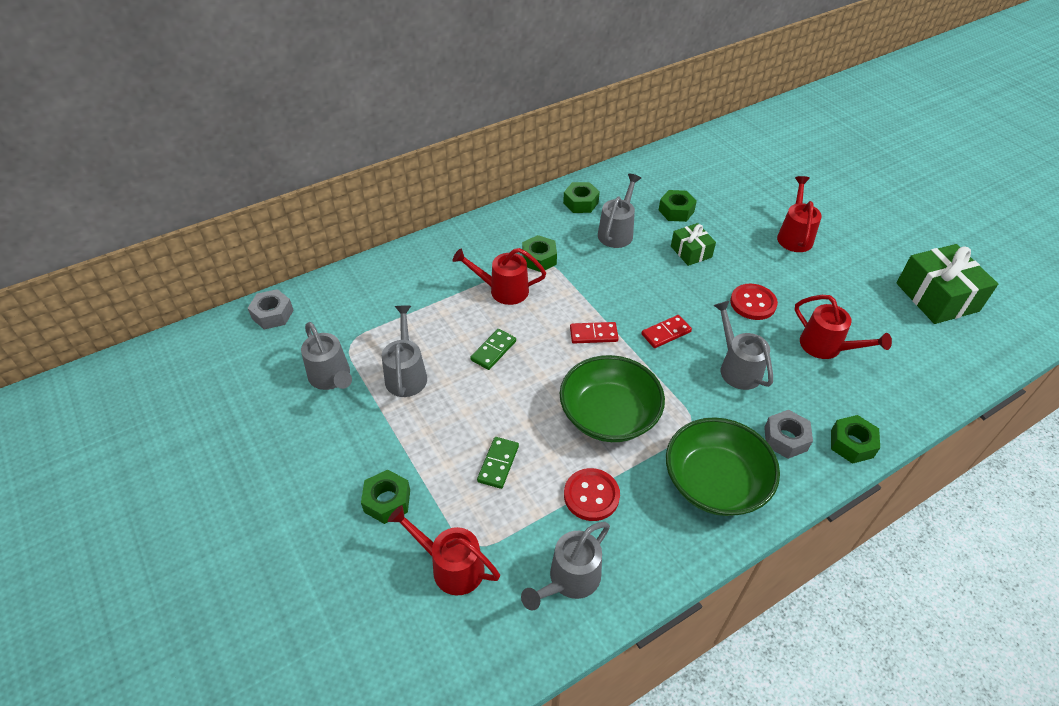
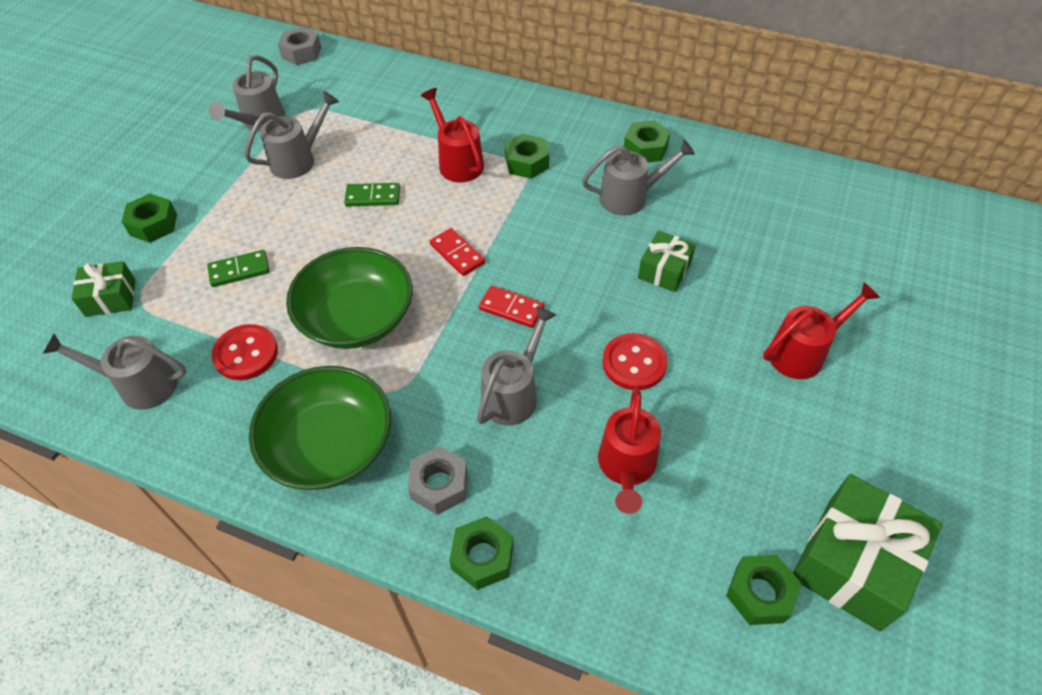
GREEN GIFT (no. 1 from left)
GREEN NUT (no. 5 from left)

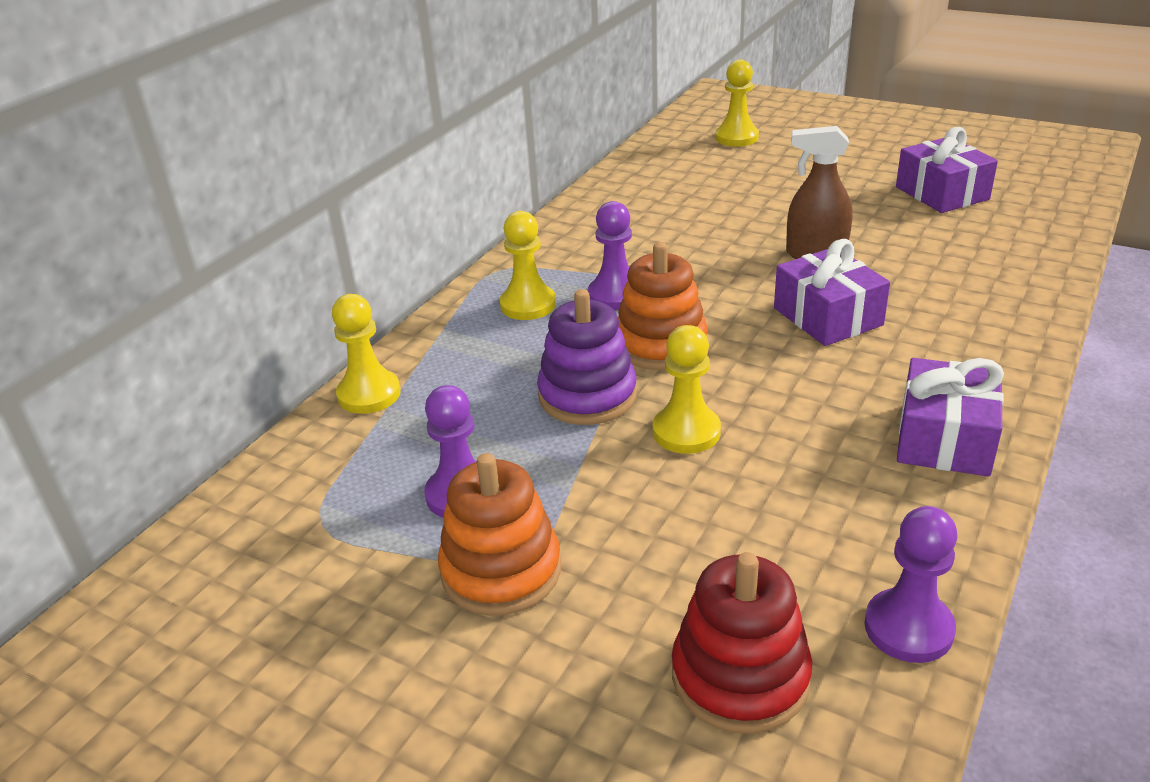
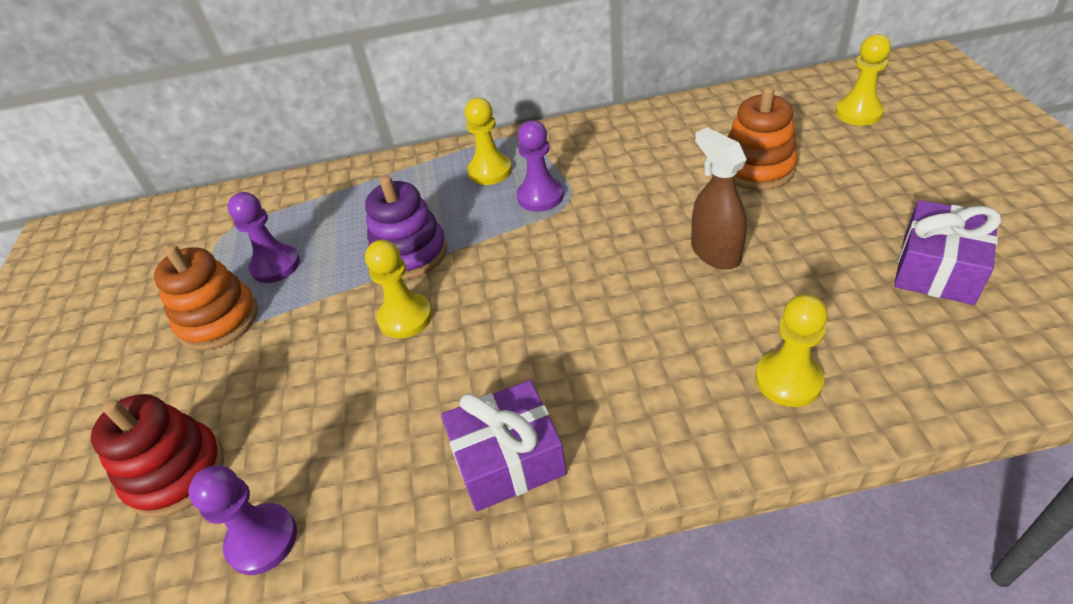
ORANGE STACKING TOY (no. 2 from left)
YELLOW PAWN (no. 3 from left)
PURPLE GIFT (no. 1 from left in the first image)

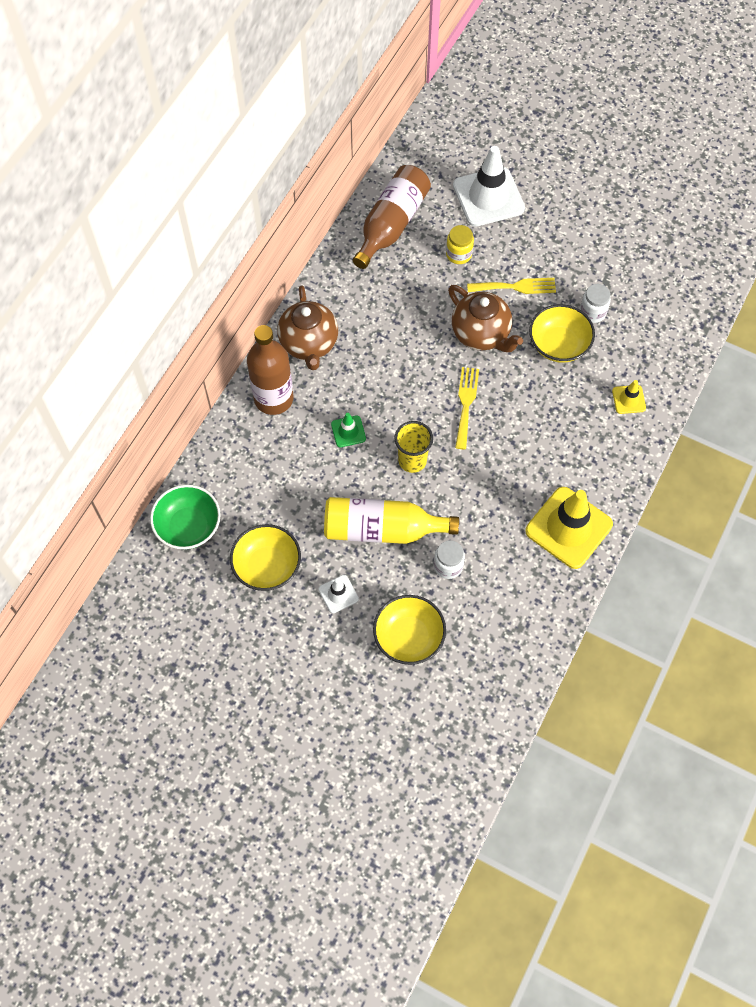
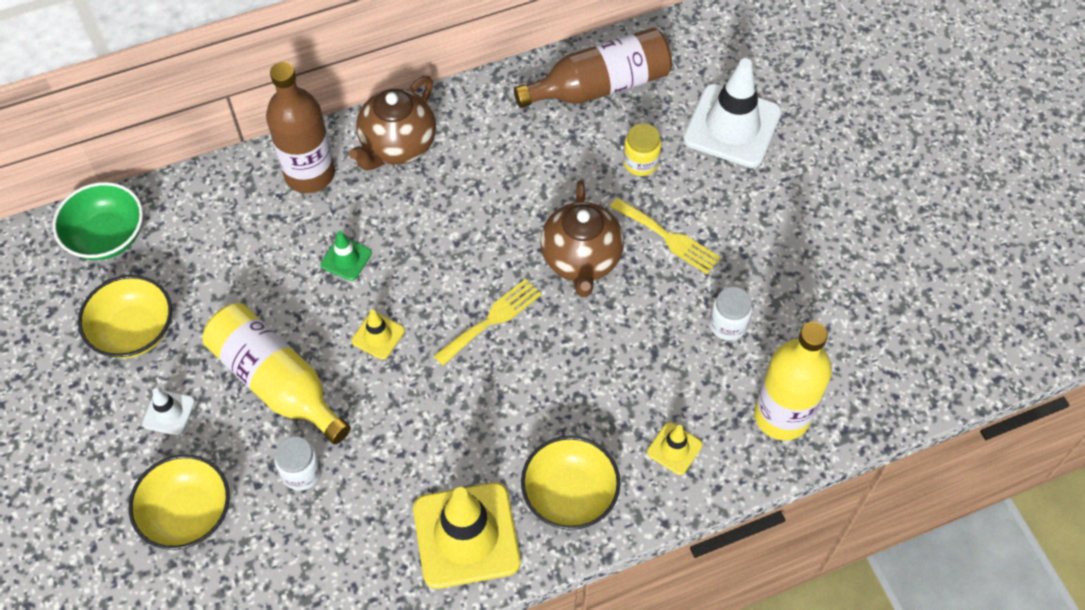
YELLOW TRAFFIC CONE (no. 1 from left)
YELLOW BOWL (no. 3 from left)
YELLOW BOTTLE (no. 2 from left)

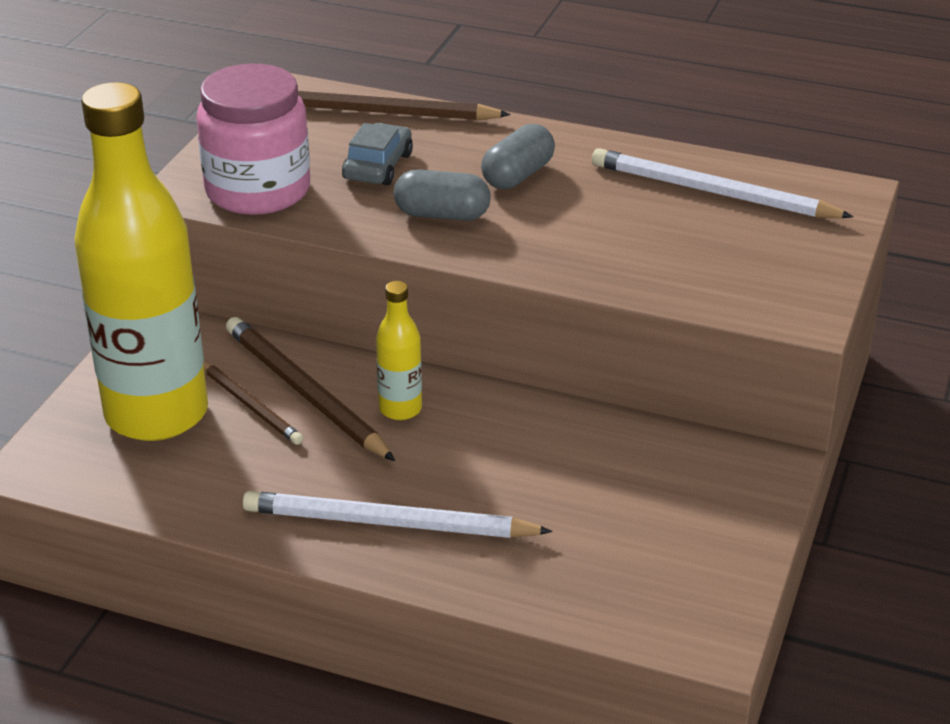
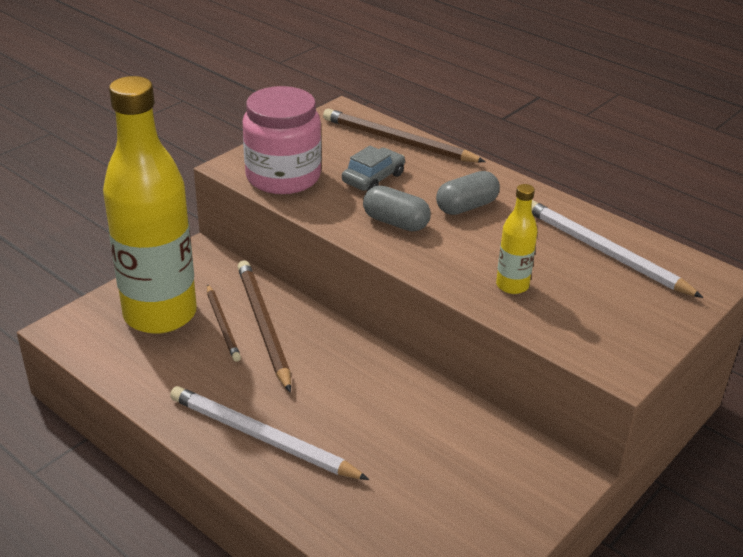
YELLOW BOTTLE (no. 2 from left)

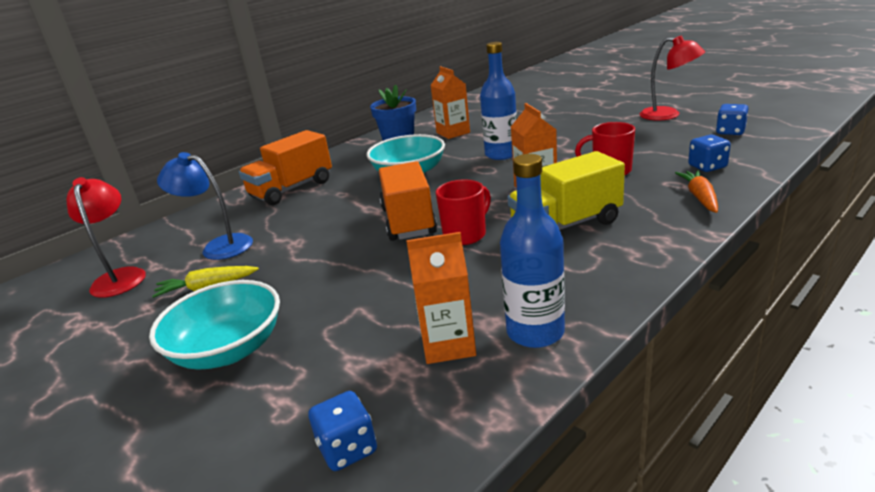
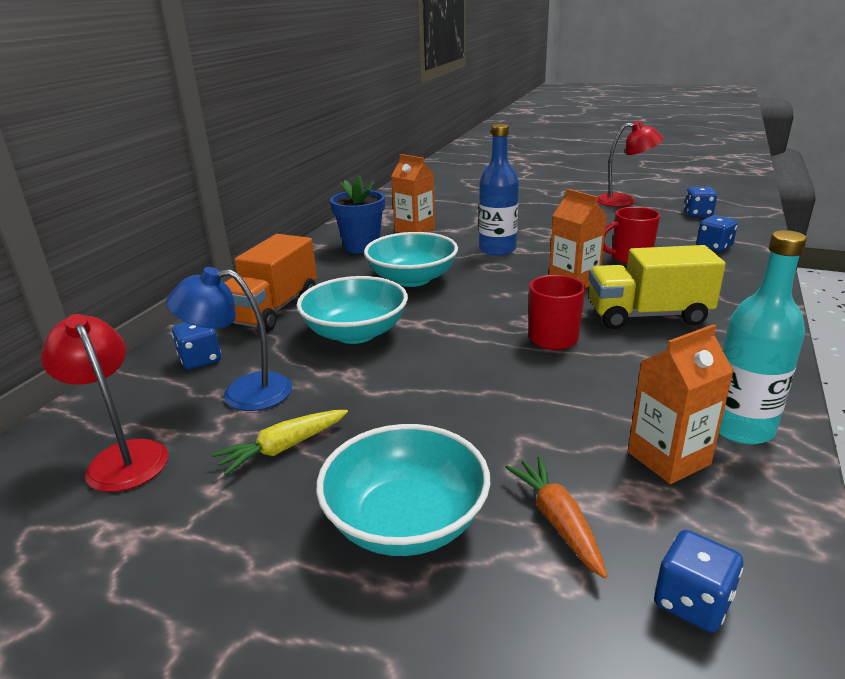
BLUE DICE (no. 1 from left)
TURQUOISE BOWL (no. 1 from left)
ORANGE CARROT
YELLOW TRUCK
TURQUOISE BOTTLE
ORANGE TRUCK (no. 2 from left in the first image)

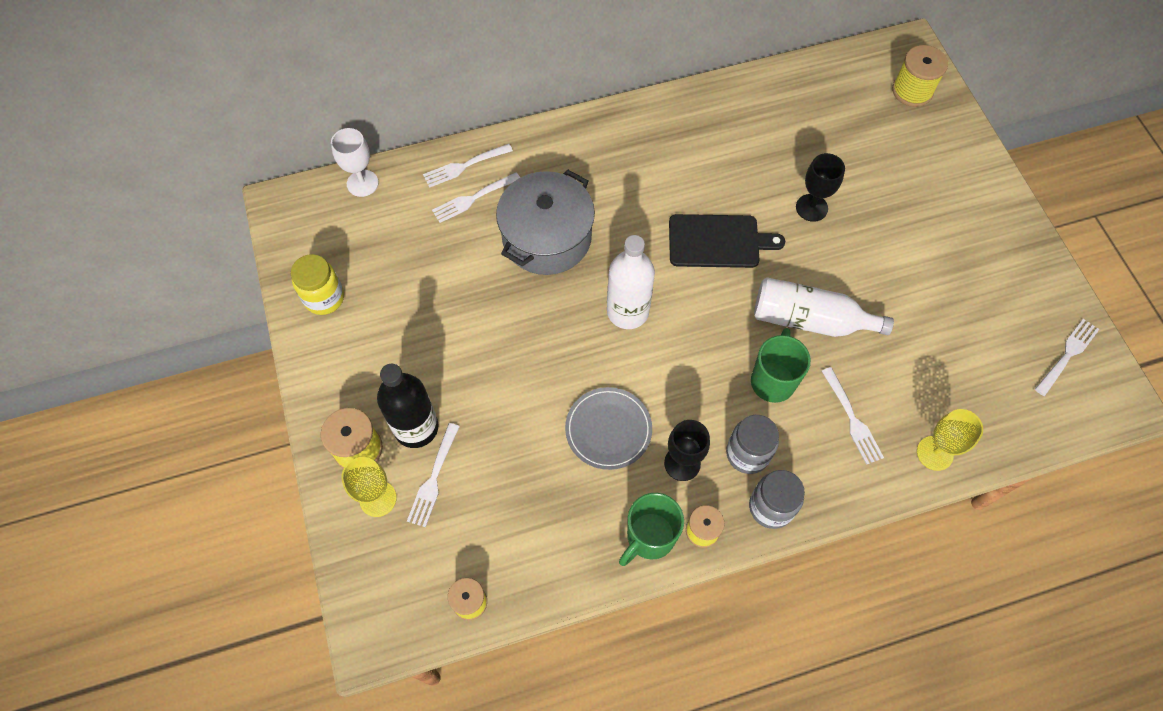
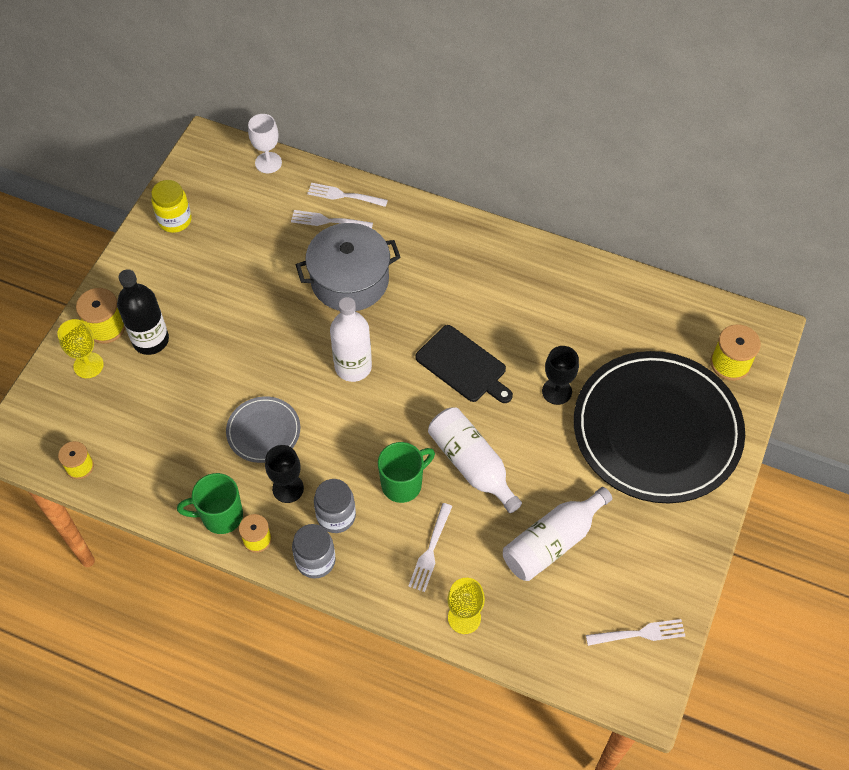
WHITE BOTTLE (no. 3 from left)
BLACK PLATE
WHITE FORK (no. 1 from left in the first image)

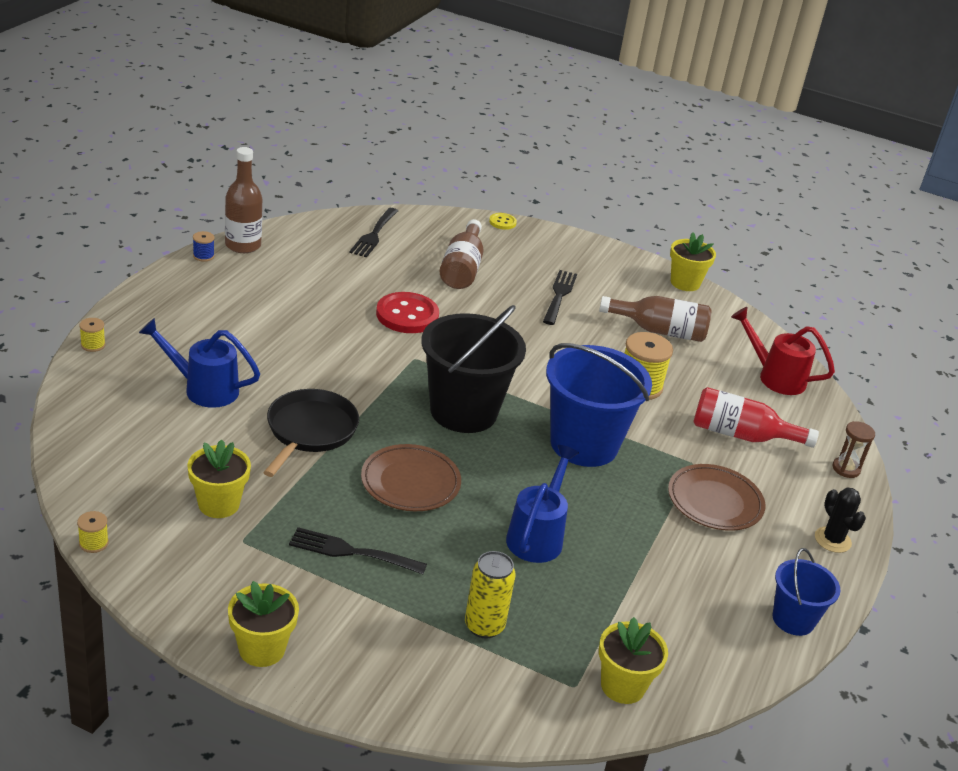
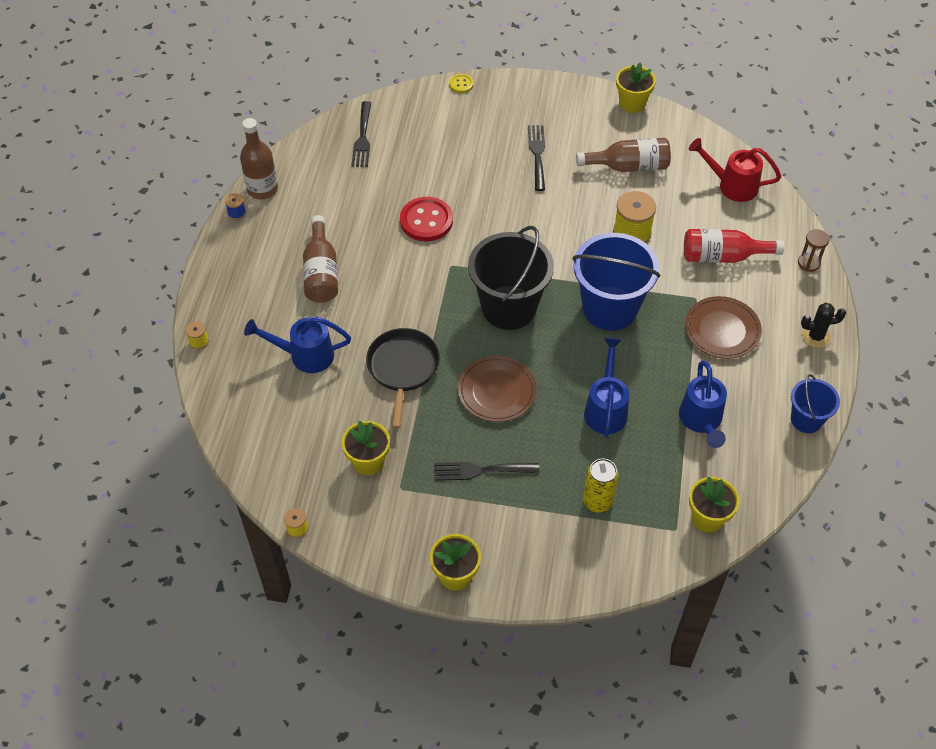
BROWN BOTTLE (no. 2 from left)
BLUE WATERING CAN (no. 3 from left)
BLACK CACTUS

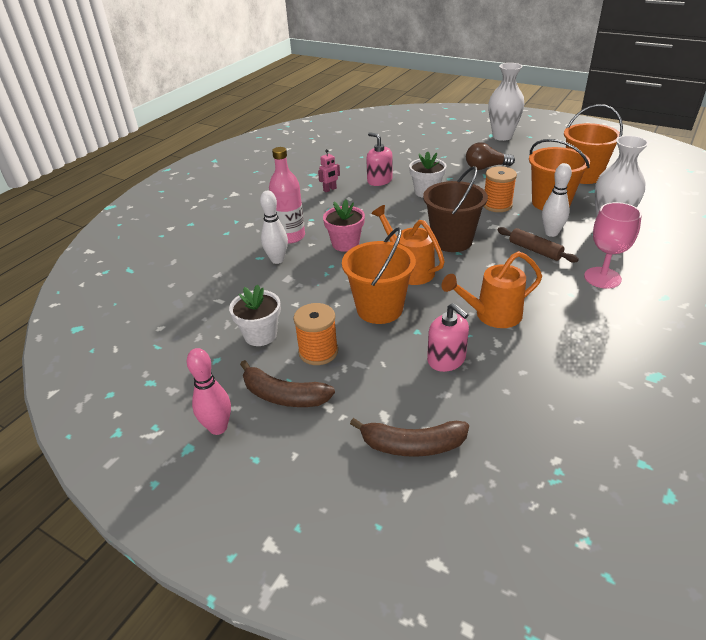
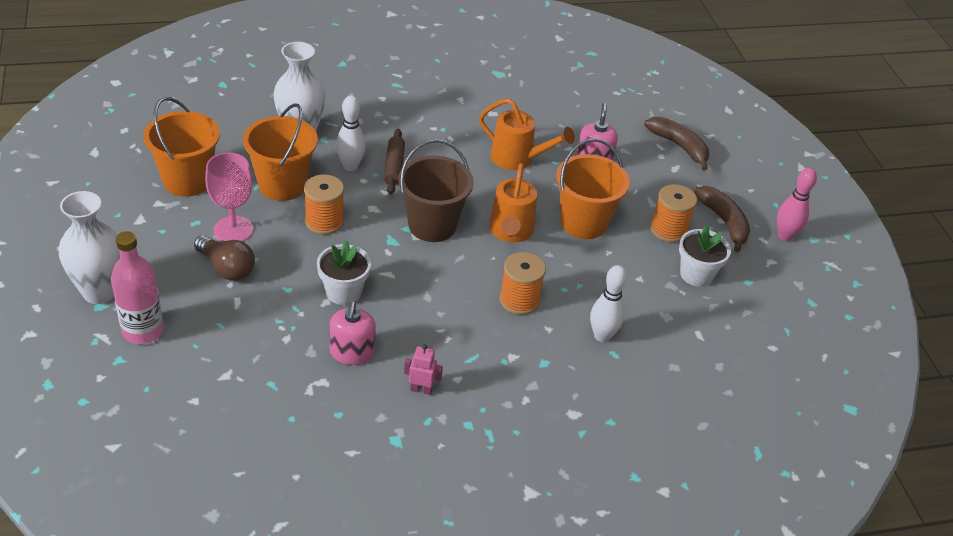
PINK BOTTLE
PINK GOBLET
ORANGE SPOOL (no. 2 from left)

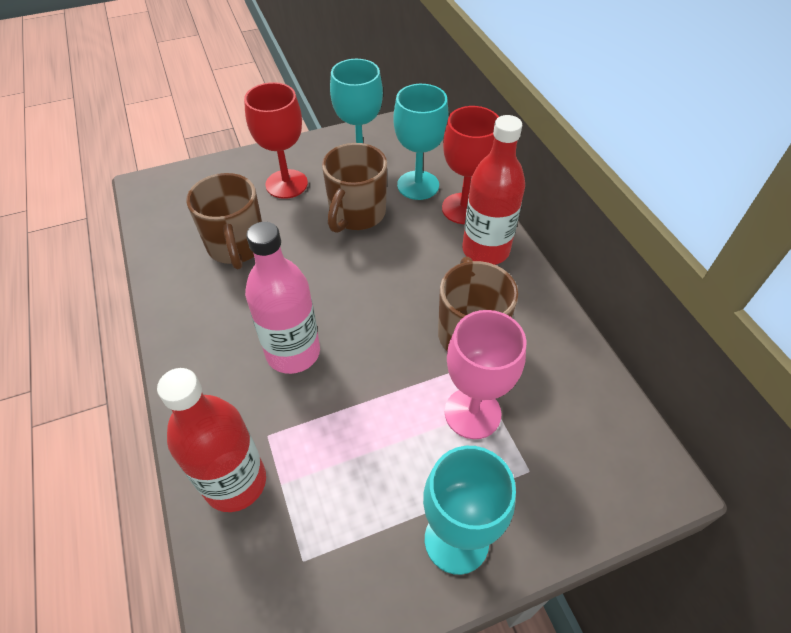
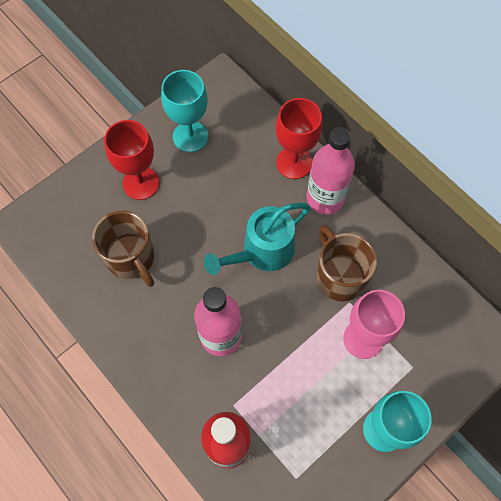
TURQUOISE WATERING CAN
PINK BOTTLE (no. 2 from left)
BROWN MUG (no. 2 from left in the first image)
TURQUOISE GOBLET (no. 2 from left in the first image)

